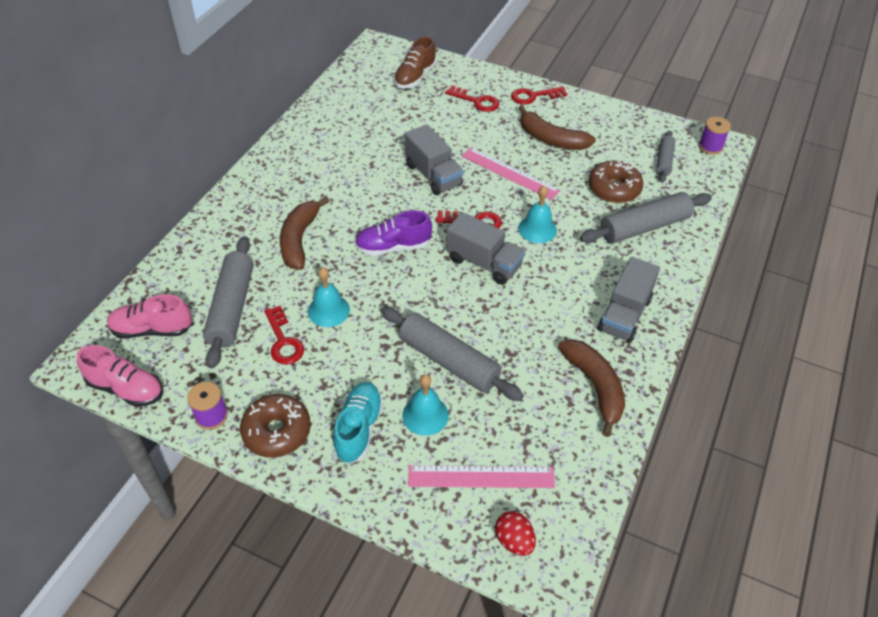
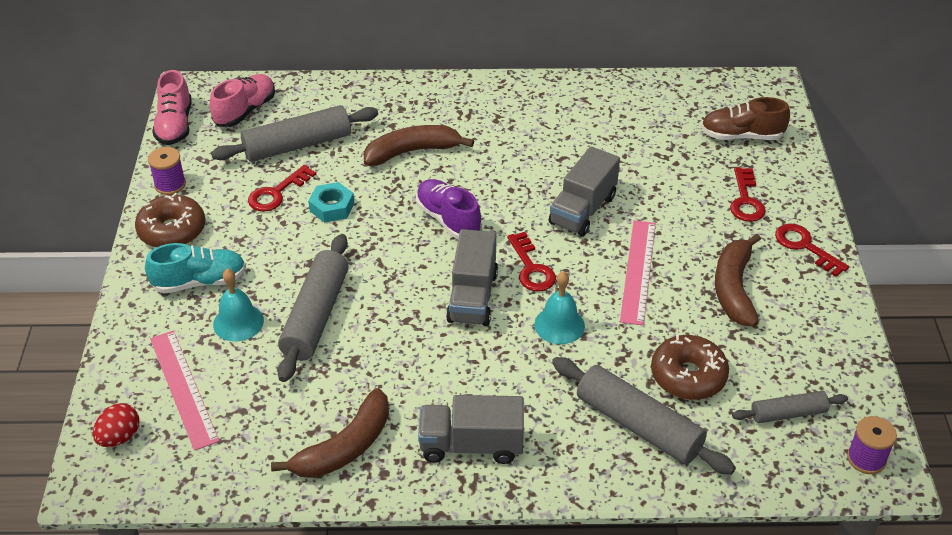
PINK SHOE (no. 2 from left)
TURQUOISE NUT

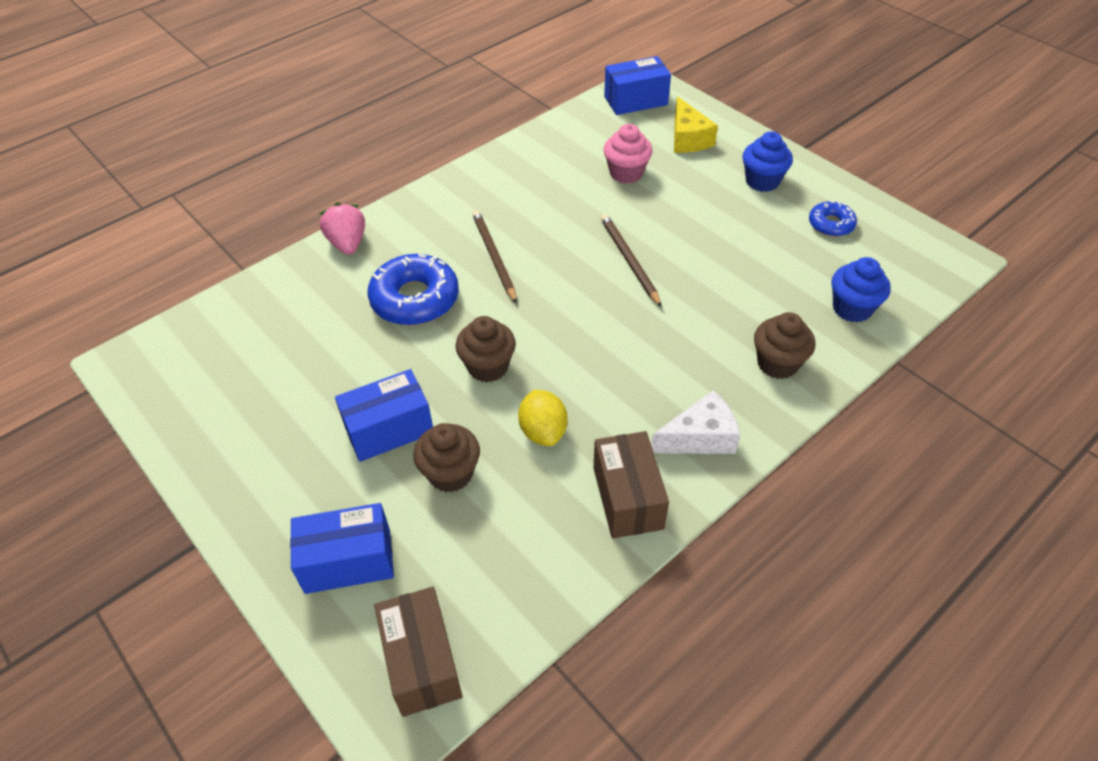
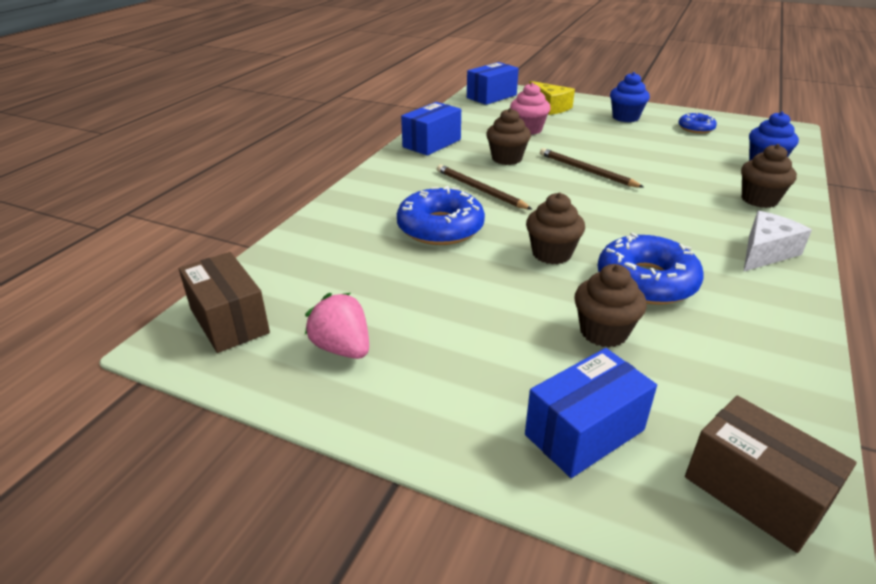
BROWN BOX (no. 1 from left)
PINK STRAWBERRY
BLUE BOX (no. 1 from left)
BROWN CUPCAKE (no. 1 from left)
BLUE DONUT (no. 2 from left)

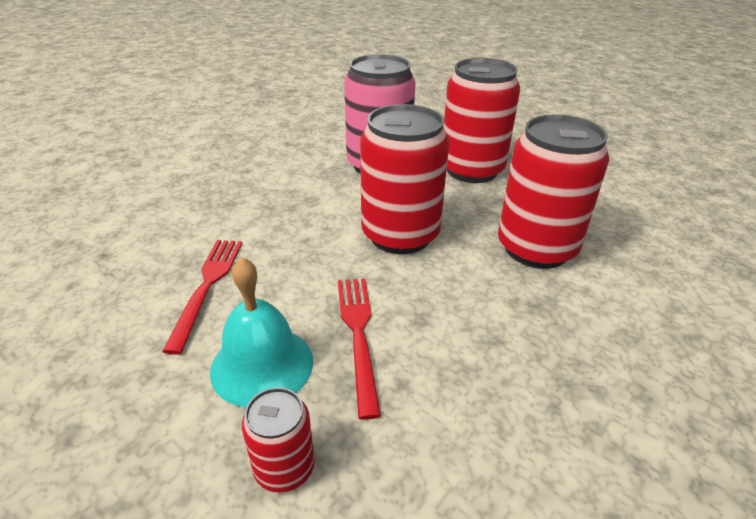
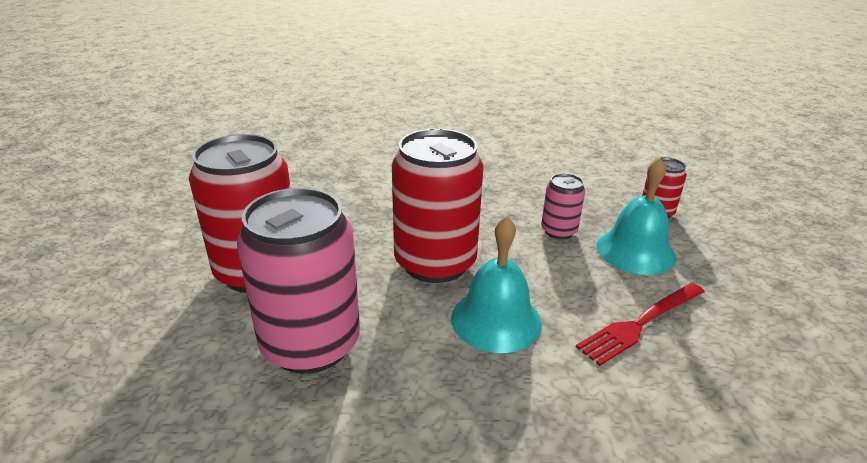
TURQUOISE BELL (no. 1 from left)
PINK CAN (no. 2 from left)
RED CAN (no. 4 from left in the first image)

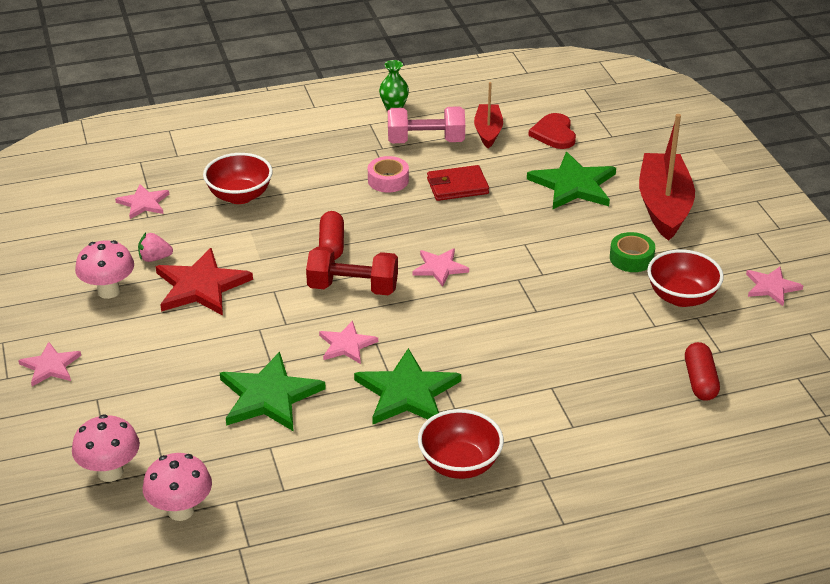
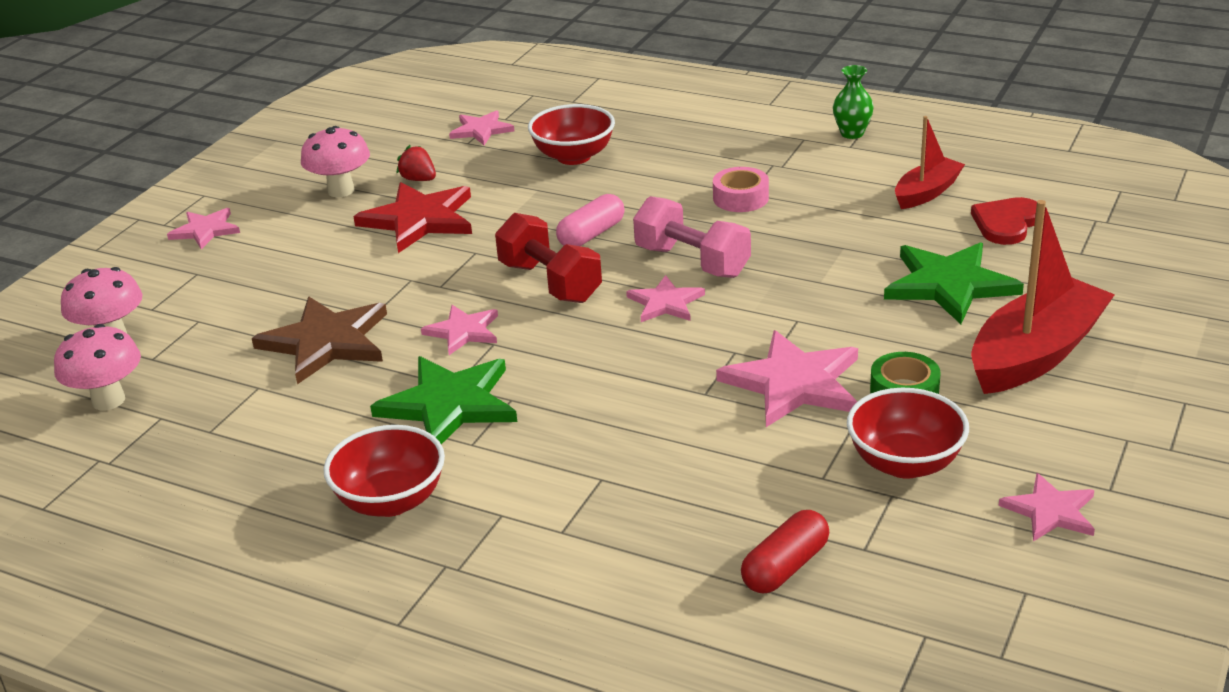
BROWN STAR
RED STRAWBERRY
PINK CAPSULE
PINK DUMBBELL
PINK STAR (no. 5 from left)
RED WALLET

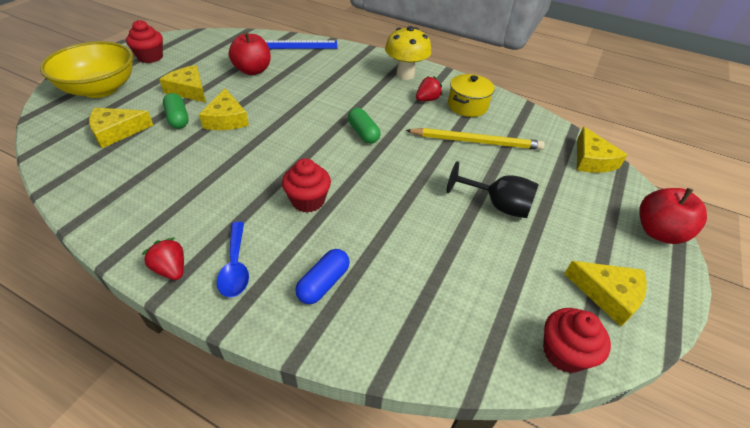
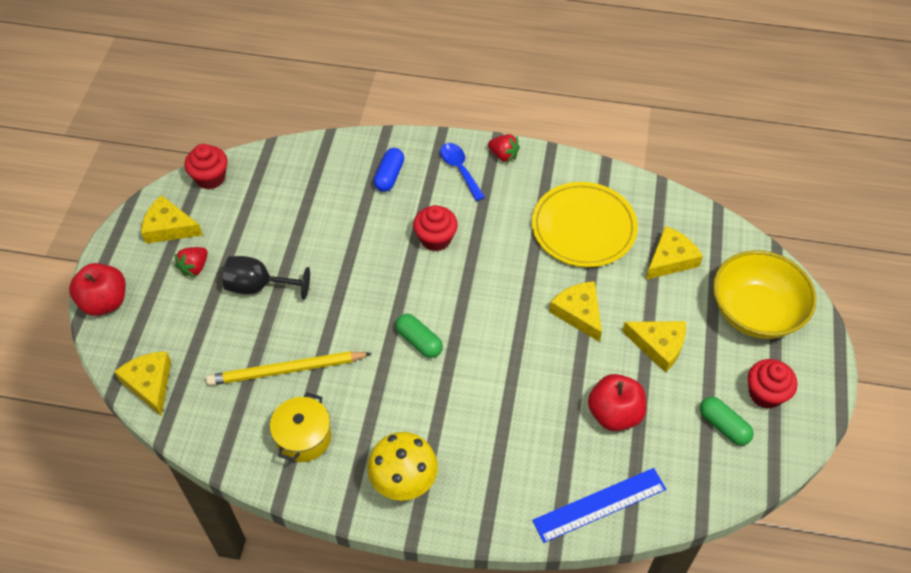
RED STRAWBERRY (no. 1 from left)
YELLOW PLATE
GREEN CAPSULE (no. 2 from left)

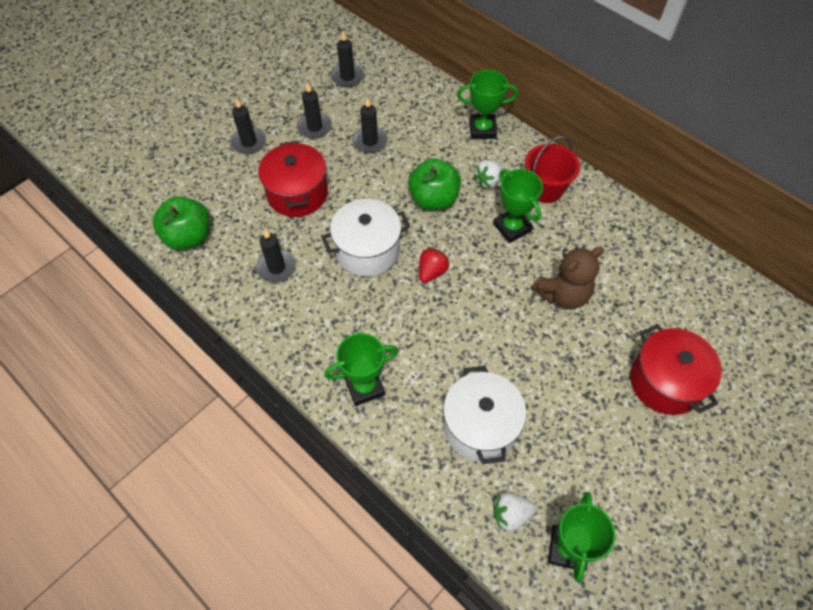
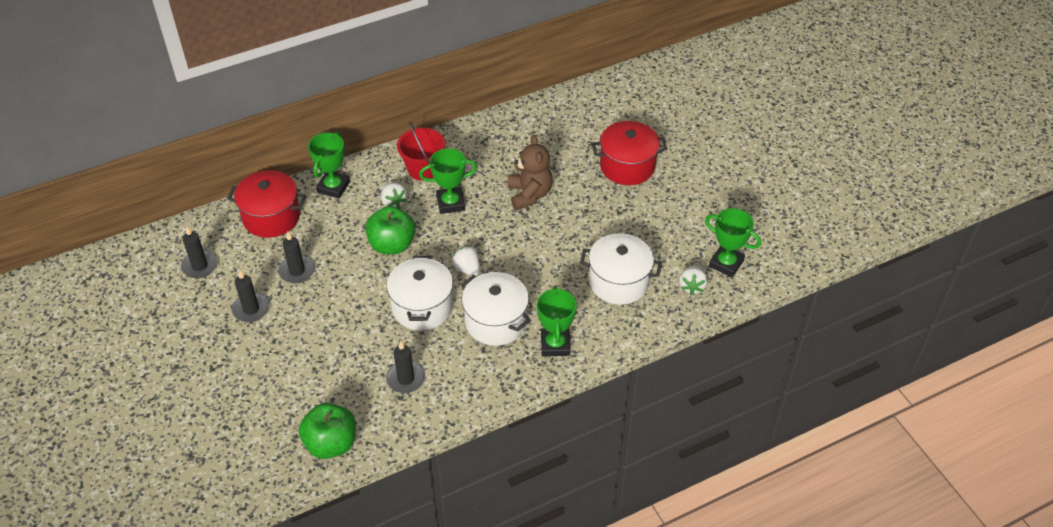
RED POT (no. 1 from left)
WHITE STRAWBERRY (no. 2 from left)
WHITE POT (no. 2 from left)
BLACK CANDLE (no. 1 from left in the first image)

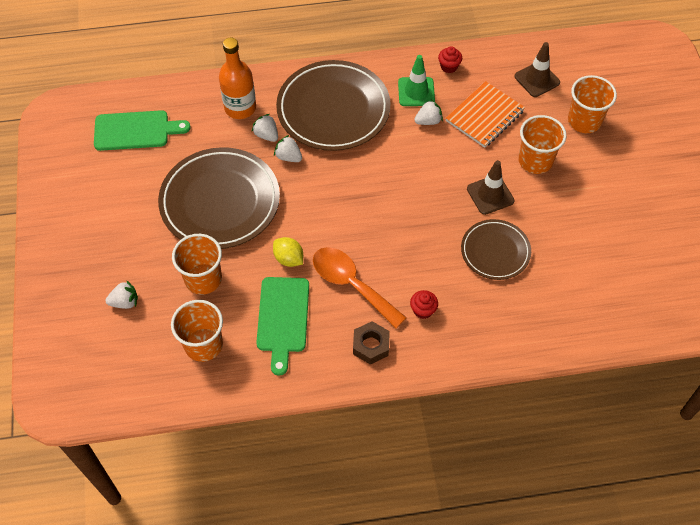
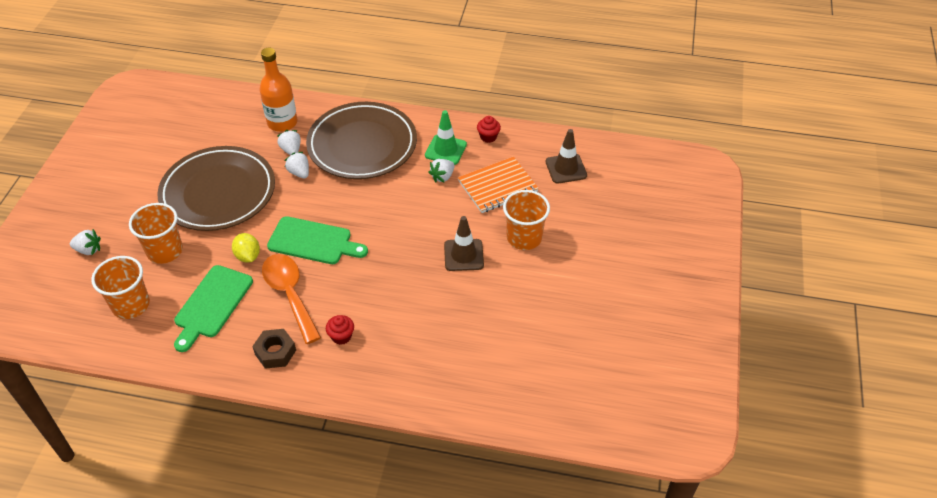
GREEN CUTTING BOARD (no. 2 from left)
WHITE STRAWBERRY (no. 4 from left)
BROWN PLATE (no. 3 from left in the first image)
ORANGE CUP (no. 4 from left in the first image)

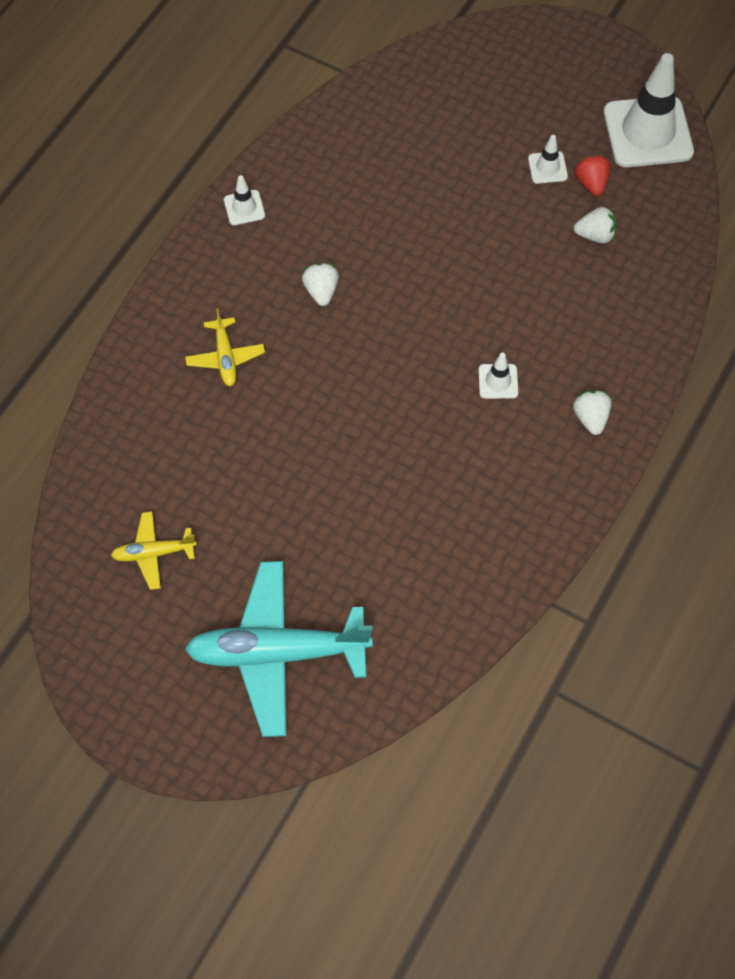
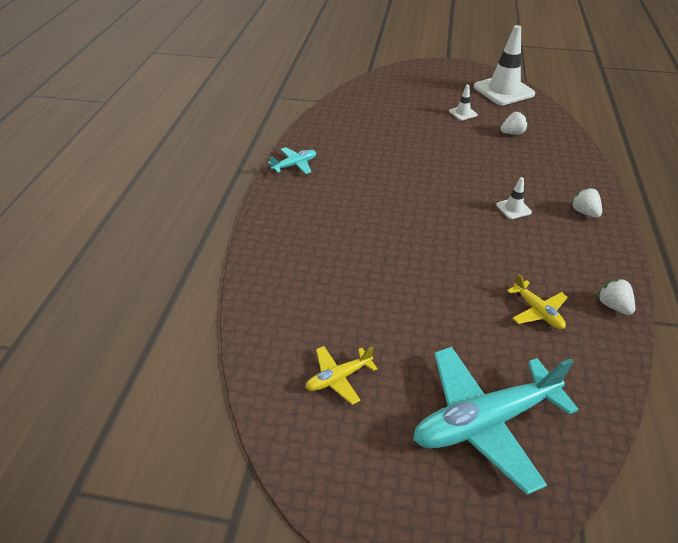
TURQUOISE PLANE (no. 1 from left)
YELLOW PLANE (no. 2 from left)
WHITE STRAWBERRY (no. 3 from left)
RED STRAWBERRY

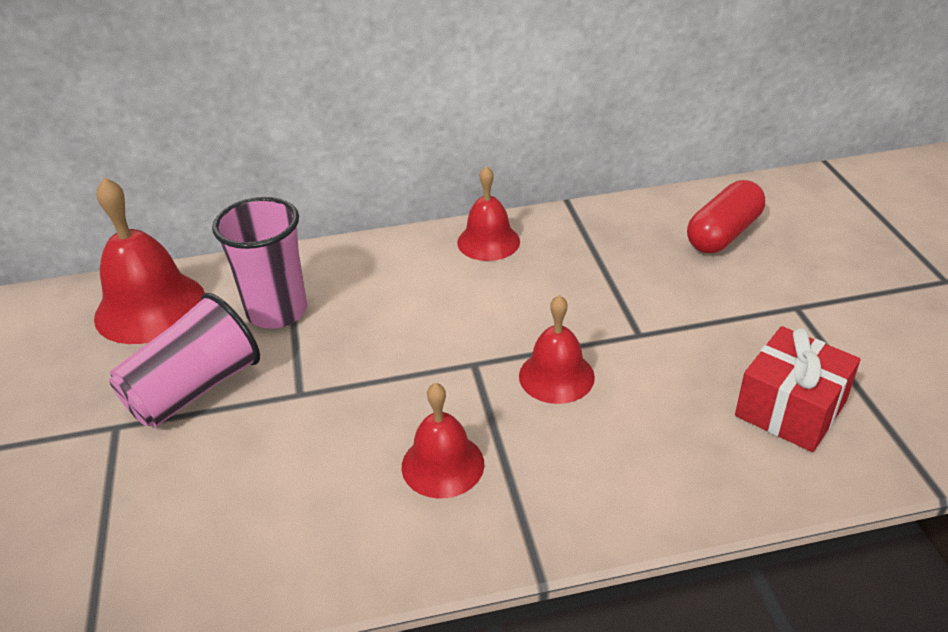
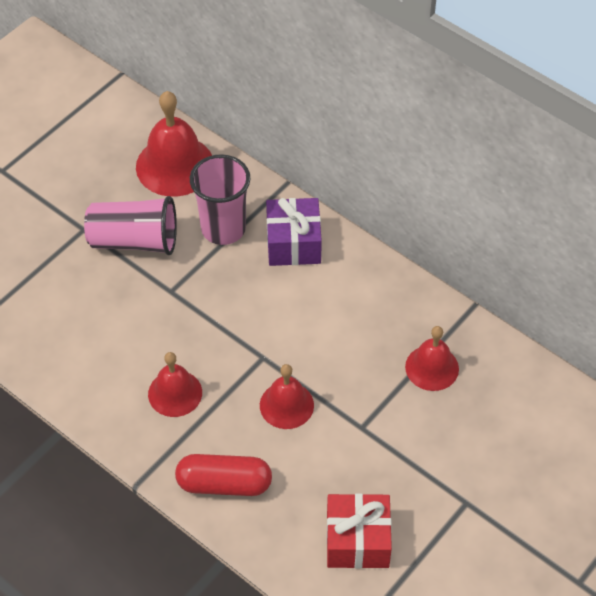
RED CAPSULE
PURPLE GIFT
RED BELL (no. 4 from left)

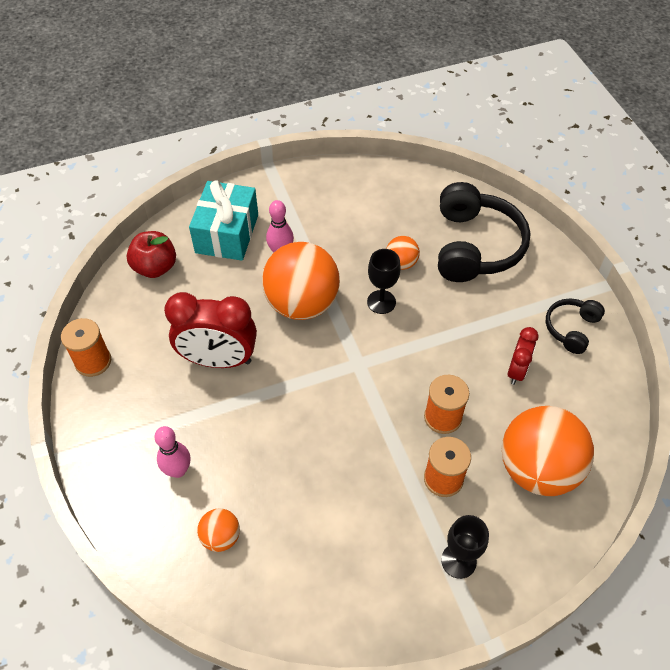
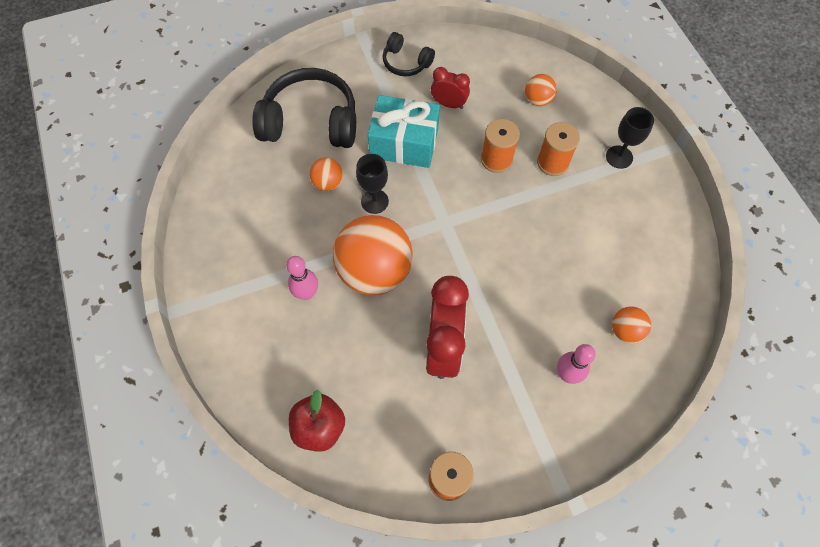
TURQUOISE GIFT
ORANGE BALL (no. 3 from left)

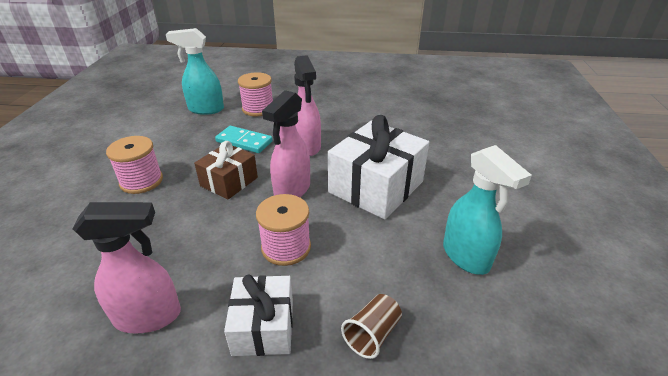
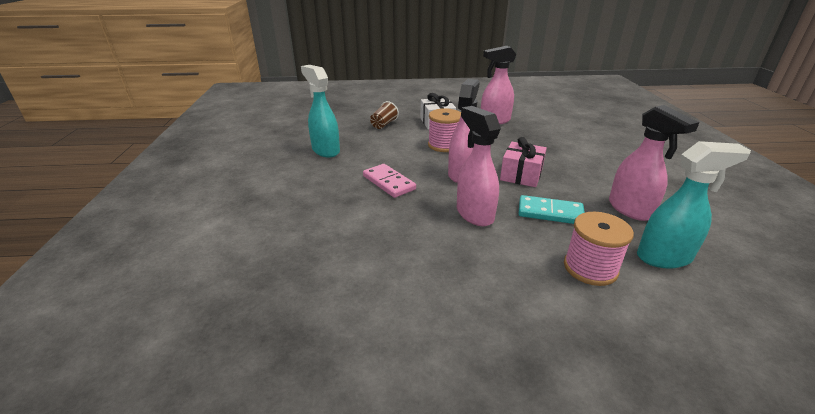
PINK DOMINO
PINK GIFT
PINK SPRAY BOTTLE (no. 4 from left)
PINK SPOOL (no. 1 from left in the first image)

